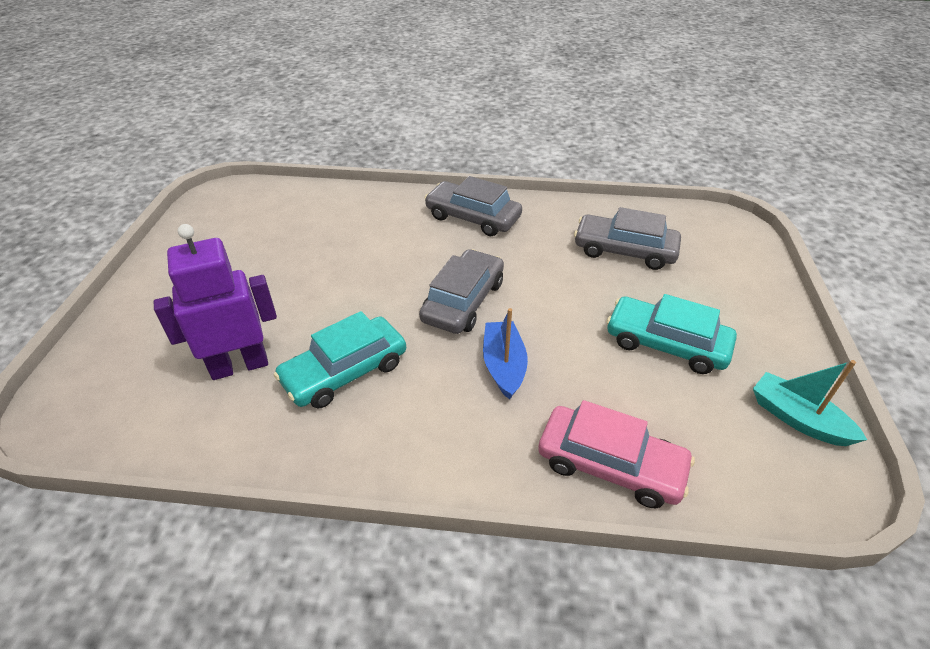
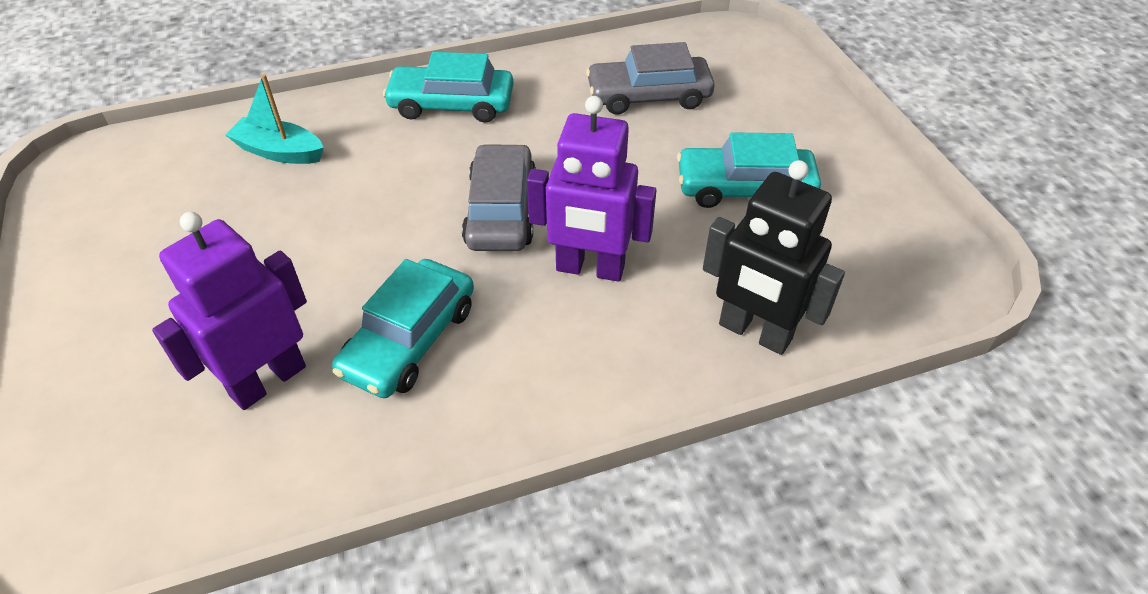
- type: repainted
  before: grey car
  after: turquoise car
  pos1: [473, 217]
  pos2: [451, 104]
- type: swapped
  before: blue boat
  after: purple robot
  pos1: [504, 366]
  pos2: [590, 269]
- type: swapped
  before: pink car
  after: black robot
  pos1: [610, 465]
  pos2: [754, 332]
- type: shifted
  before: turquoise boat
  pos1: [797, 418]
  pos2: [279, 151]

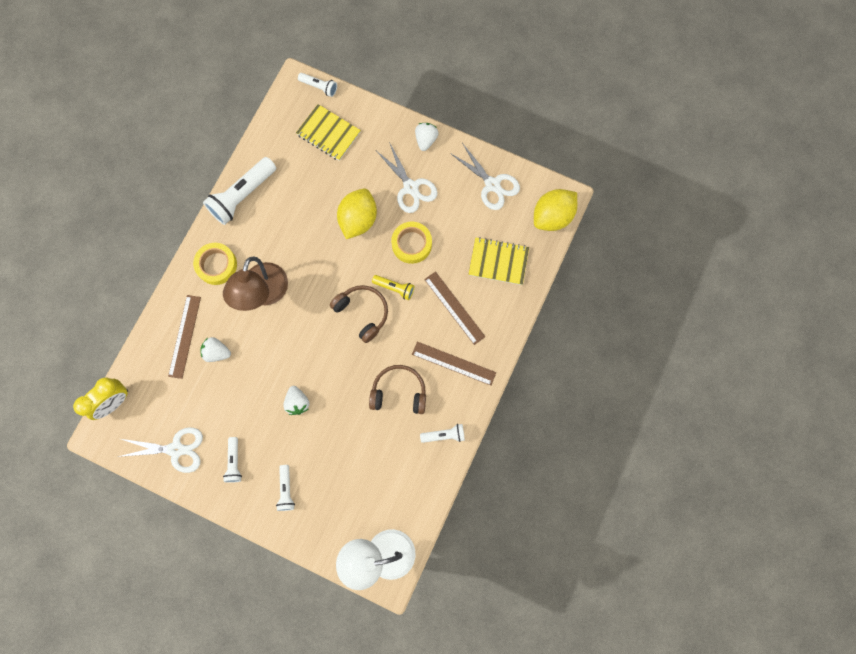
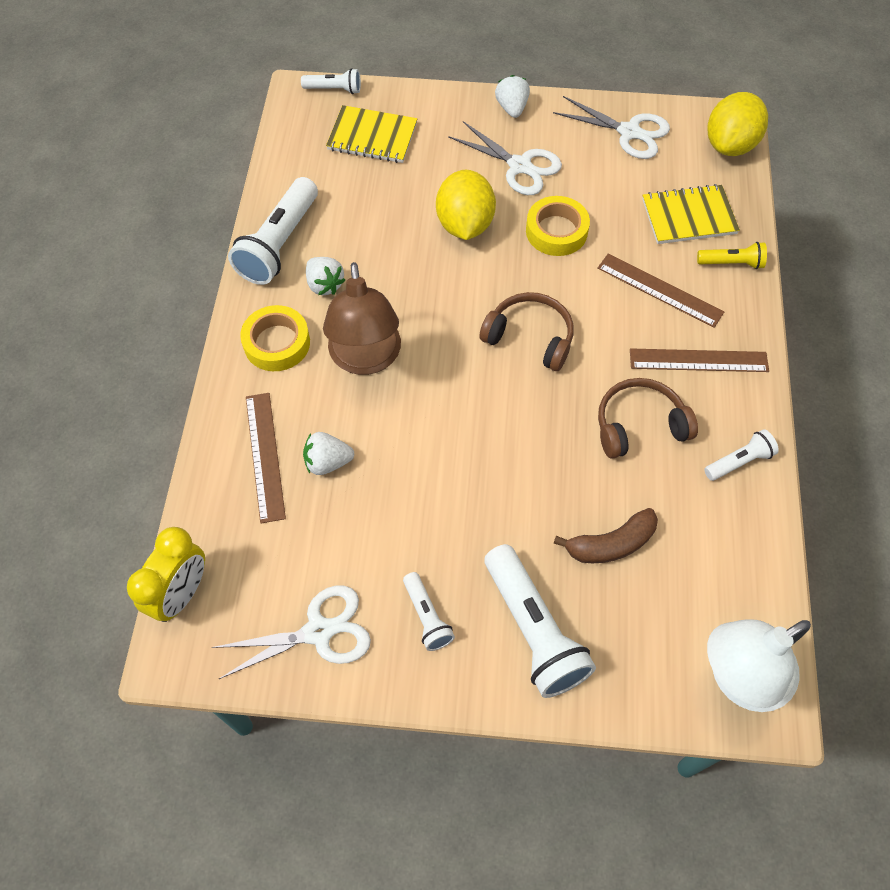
- type: scaled
  before: white flashlight
  pos1: [286, 490]
  pos2: [533, 630]
  scale: 1.92
- type: shifted
  before: white strawberry
  pos1: [297, 402]
  pos2: [324, 285]
- type: shifted
  before: yellow flashlight
  pos1: [394, 288]
  pos2: [731, 263]
- type: new
  after: brown banana
  pos2: [611, 544]

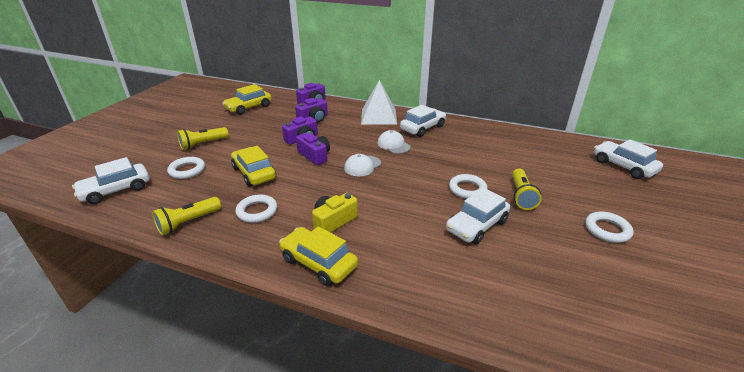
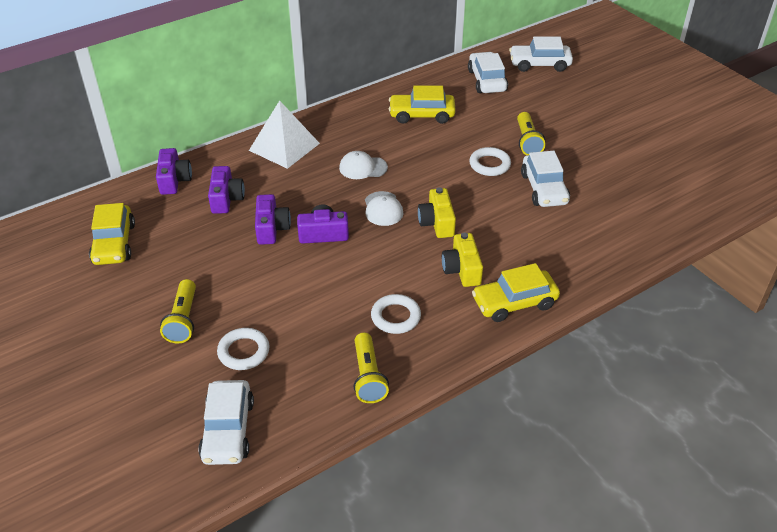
- type: shifted
  before: yellow car
  pos1: [254, 173]
  pos2: [421, 115]
- type: shifted
  before: white car
  pos1: [422, 128]
  pos2: [487, 80]
- type: rotated
  before: yellow flashlight
  pos1: [521, 196]
  pos2: [527, 142]
  turn: 45
- type: gone
  before: white ring
  pos1: [607, 230]
- type: new
  after: yellow camera
  pos2: [437, 222]

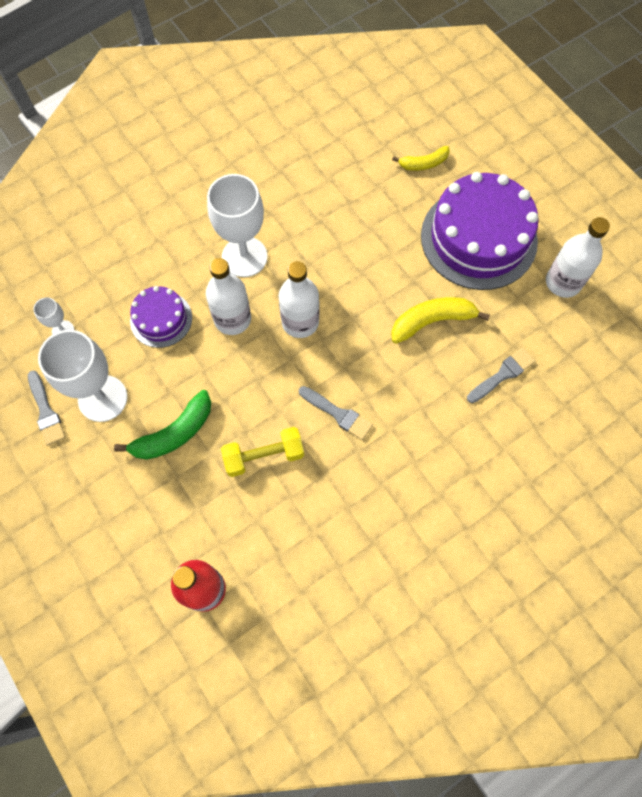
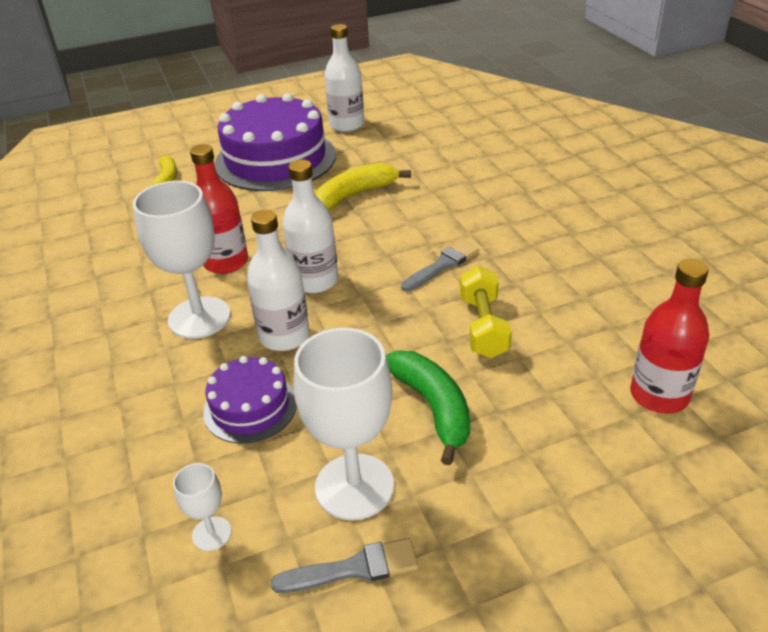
- type: rotated
  before: yellow banana
  pos1: [432, 321]
  pos2: [355, 195]
  turn: 60
- type: gone
  before: grey brush
  pos1: [502, 374]
- type: new
  after: red bottle
  pos2: [226, 262]

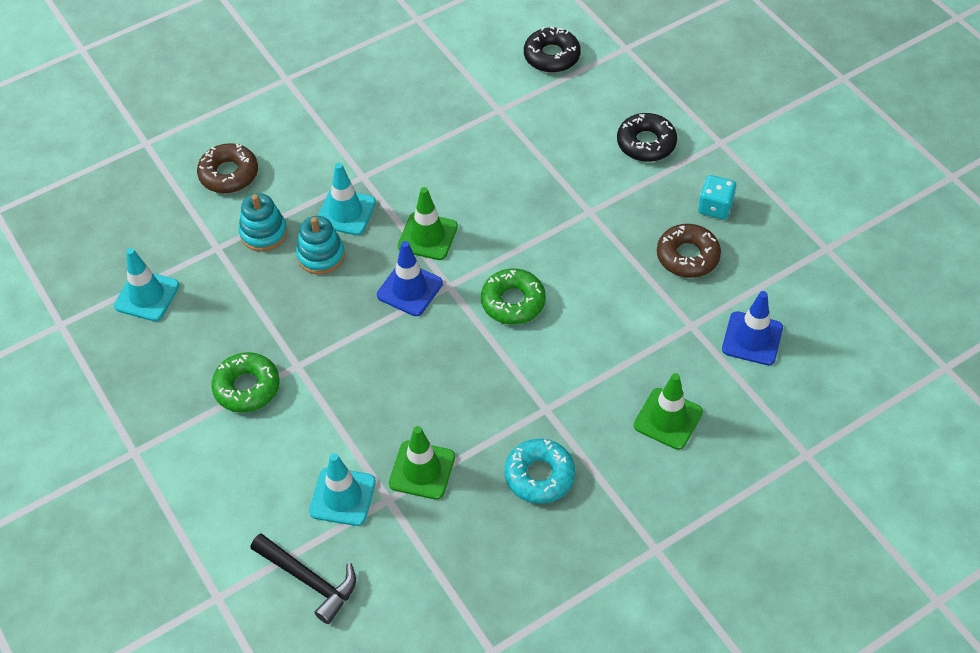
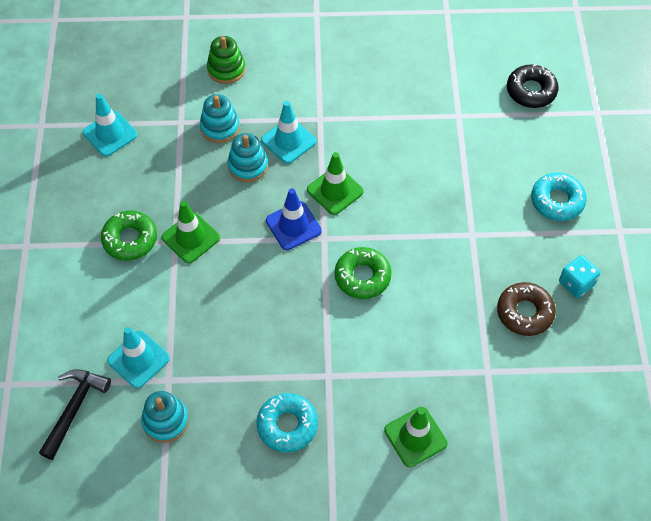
- type: swapped
  before: brown donut
  after: green stacking toy
  pos1: [229, 174]
  pos2: [226, 69]
- type: rotated
  before: black hammer
  pos1: [309, 580]
  pos2: [74, 408]
  turn: -135
- type: shifted
  before: green traffic cone
  pos1: [422, 470]
  pos2: [190, 238]
- type: repainted
  before: black donut
  after: turquoise donut
  pos1: [646, 143]
  pos2: [557, 201]
- type: gone
  before: blue traffic cone
  pos1: [752, 338]
- type: new
  after: turquoise stacking toy
  pos2: [165, 421]

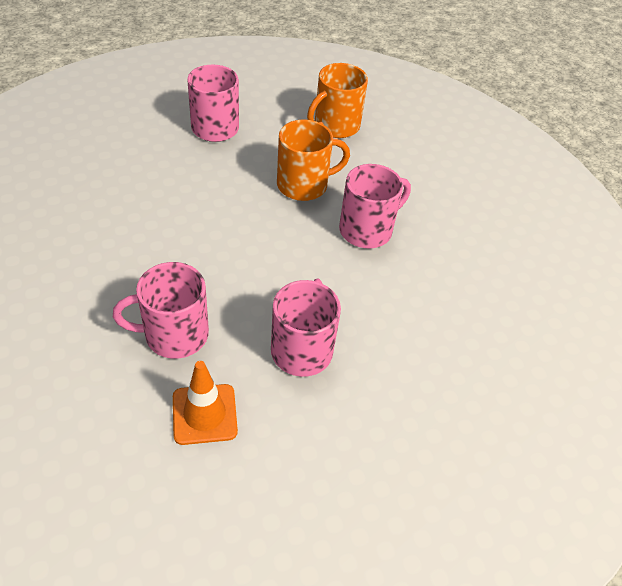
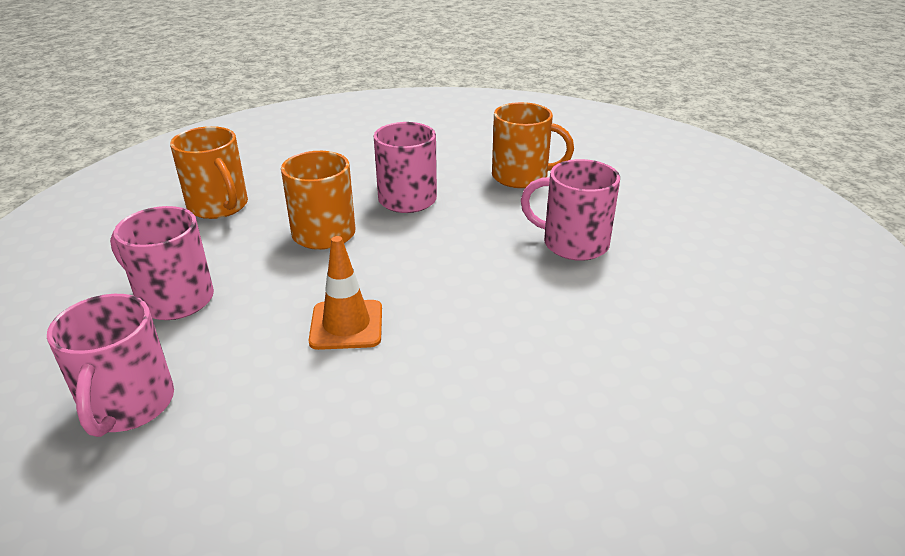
- type: shifted
  before: pink mug
  pos1: [174, 334]
  pos2: [128, 405]
- type: shifted
  before: orange traffic cone
  pos1: [204, 414]
  pos2: [346, 325]
- type: new
  after: orange mug
  pos2: [522, 176]

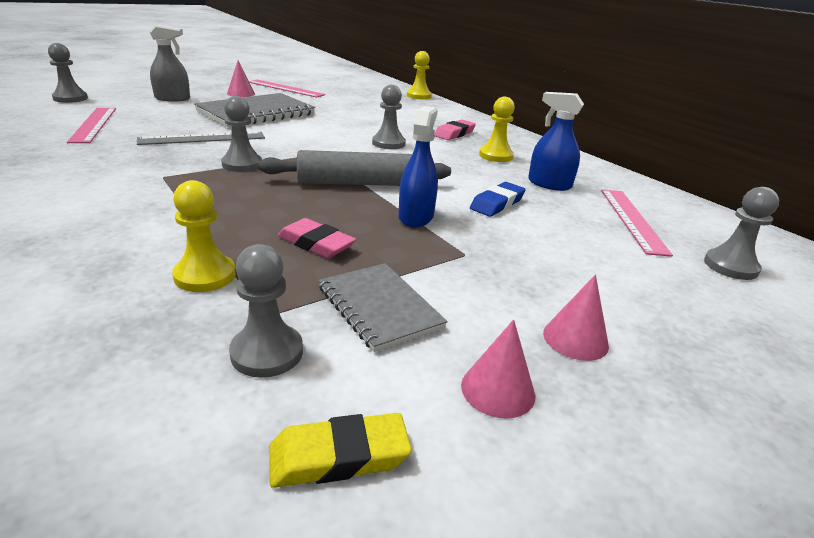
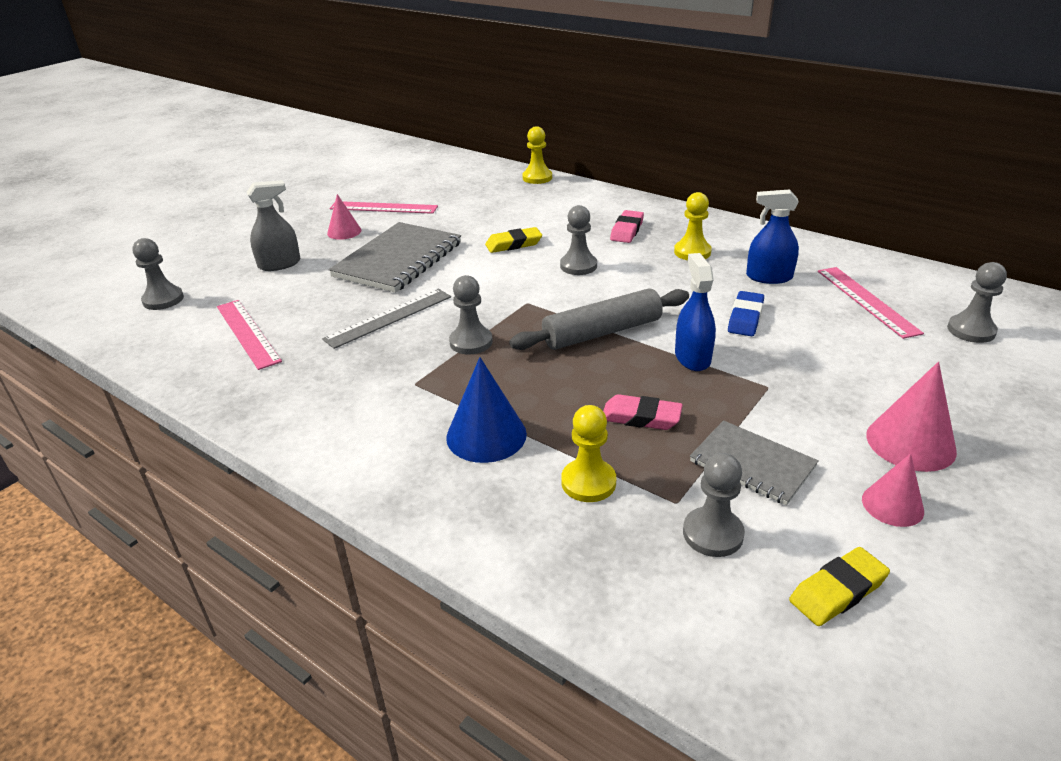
- type: scaled
  before: pink cone
  pos1: [575, 339]
  pos2: [910, 443]
  scale: 1.57
- type: new
  after: blue cone
  pos2: [486, 435]
- type: new
  after: yellow eraser
  pos2: [513, 244]

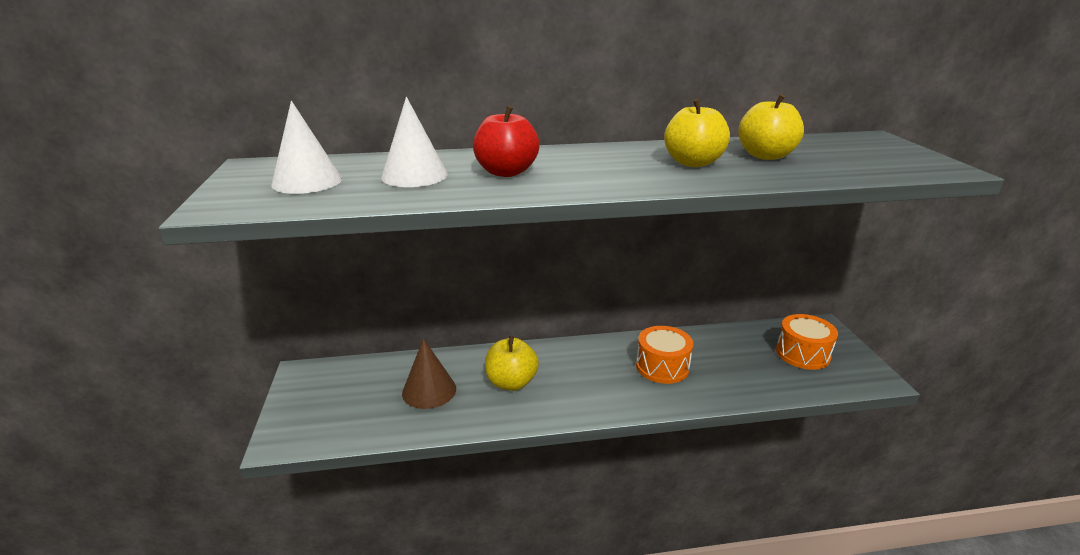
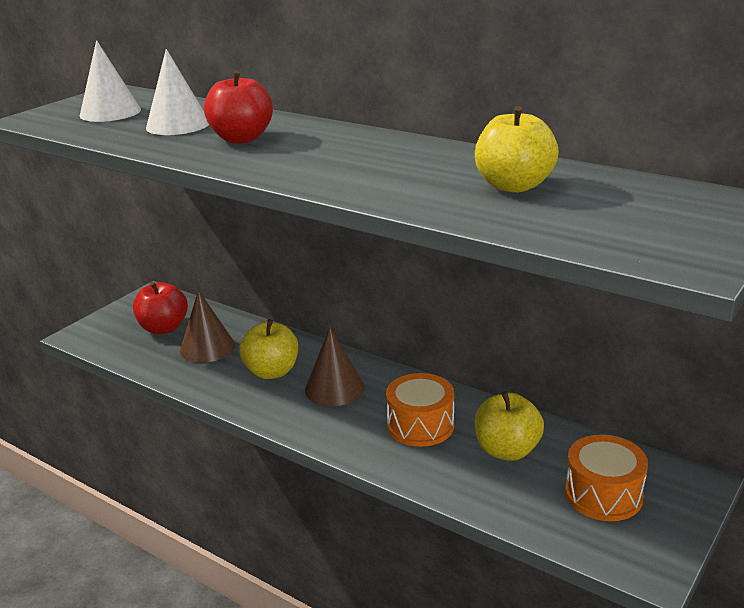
- type: shifted
  before: yellow apple
  pos1: [693, 163]
  pos2: [507, 450]
- type: new
  after: red apple
  pos2: [164, 328]
- type: new
  after: brown cone
  pos2: [334, 388]

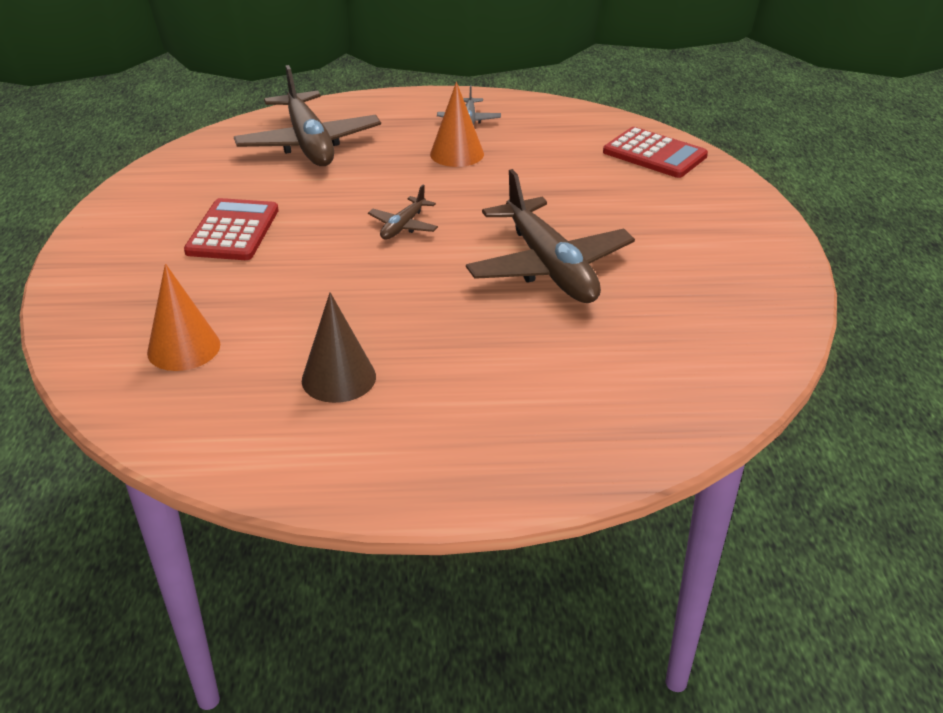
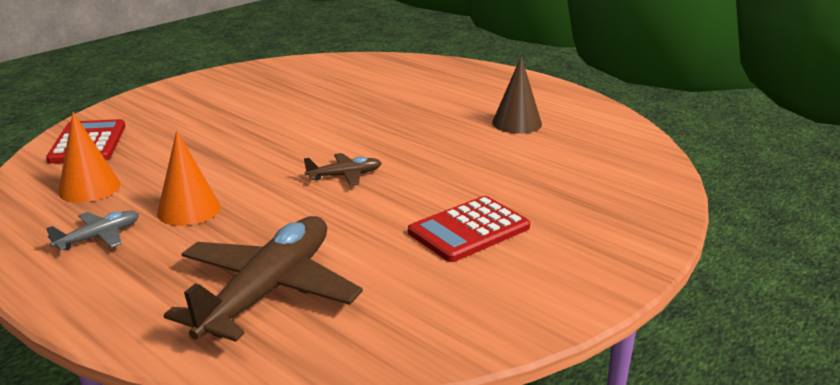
- type: shifted
  before: orange cone
  pos1: [184, 348]
  pos2: [89, 188]
- type: gone
  before: brown plane
  pos1: [549, 267]

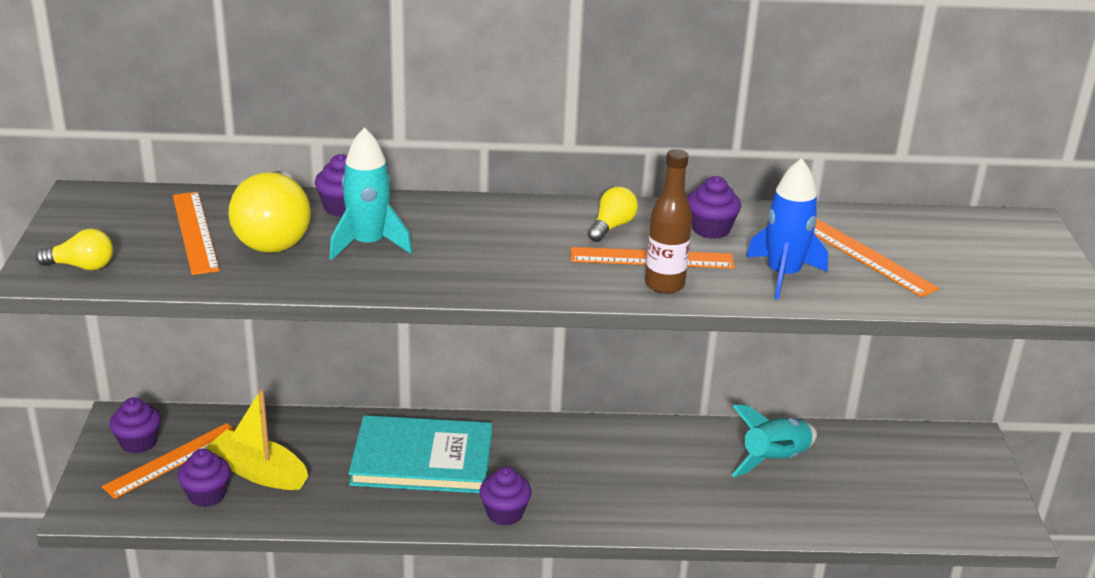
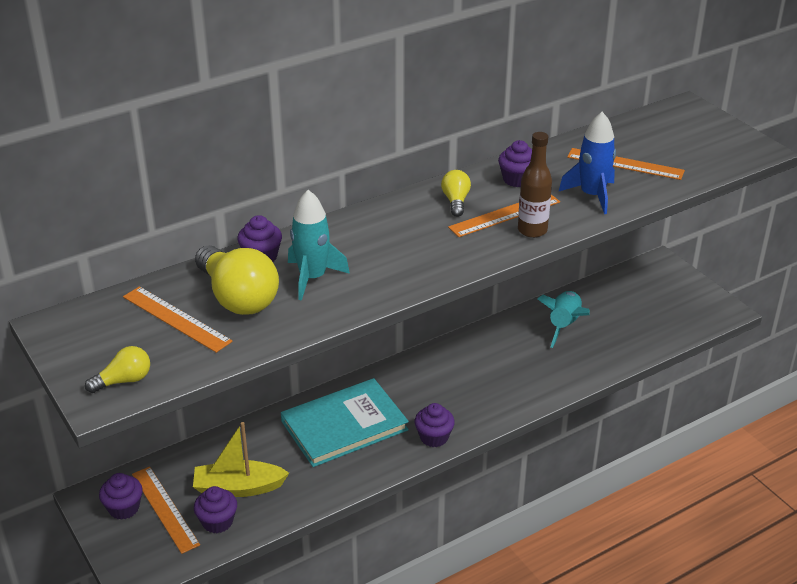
- type: rotated
  before: orange ruler
  pos1: [172, 460]
  pos2: [164, 509]
  turn: -45

